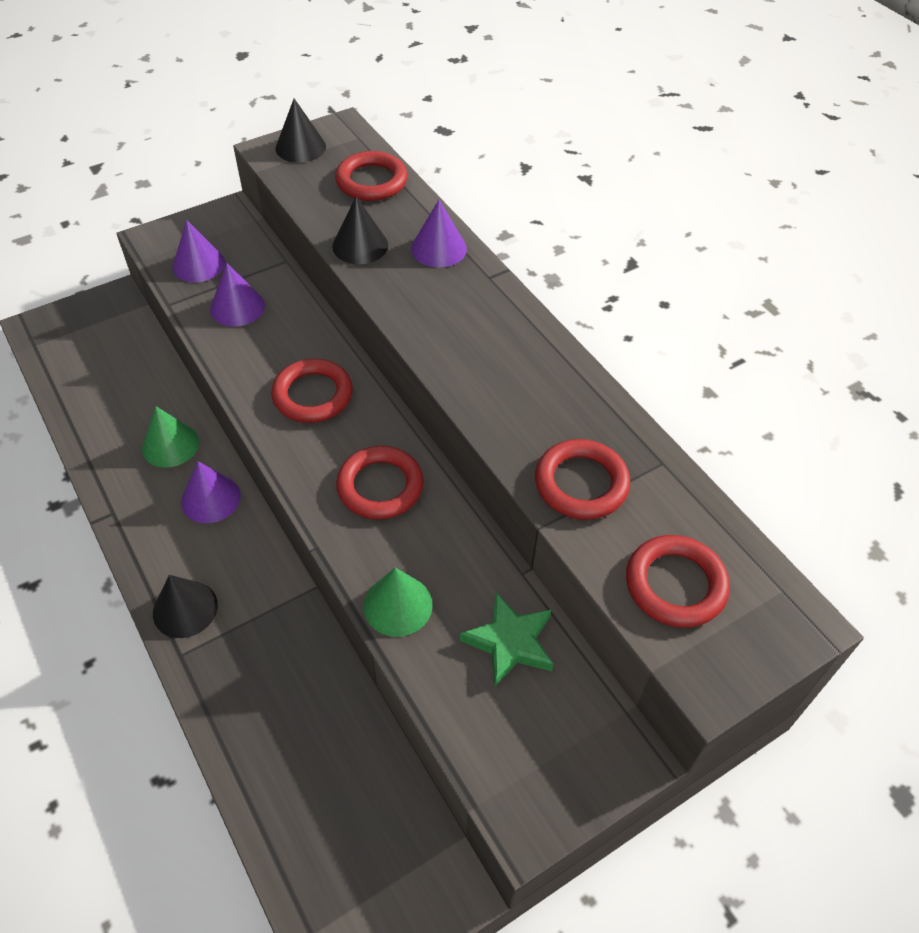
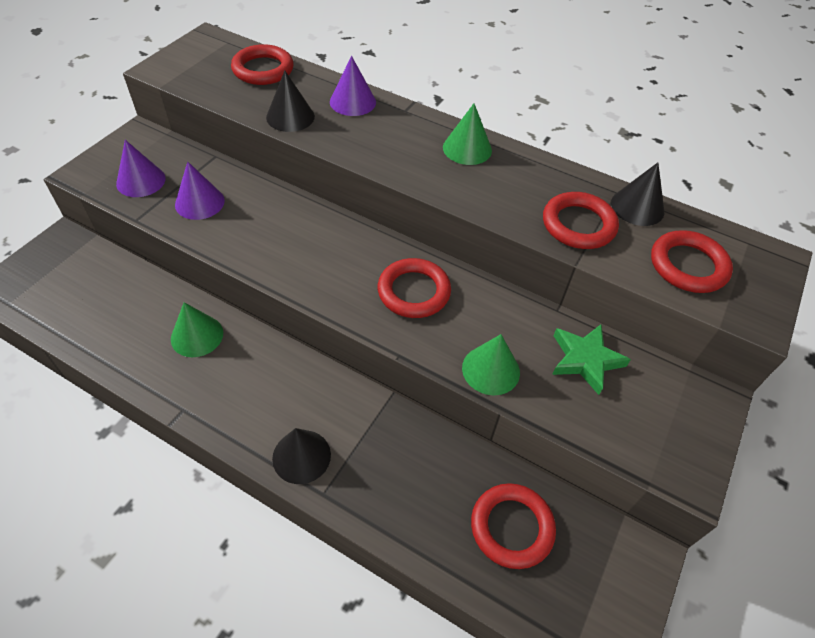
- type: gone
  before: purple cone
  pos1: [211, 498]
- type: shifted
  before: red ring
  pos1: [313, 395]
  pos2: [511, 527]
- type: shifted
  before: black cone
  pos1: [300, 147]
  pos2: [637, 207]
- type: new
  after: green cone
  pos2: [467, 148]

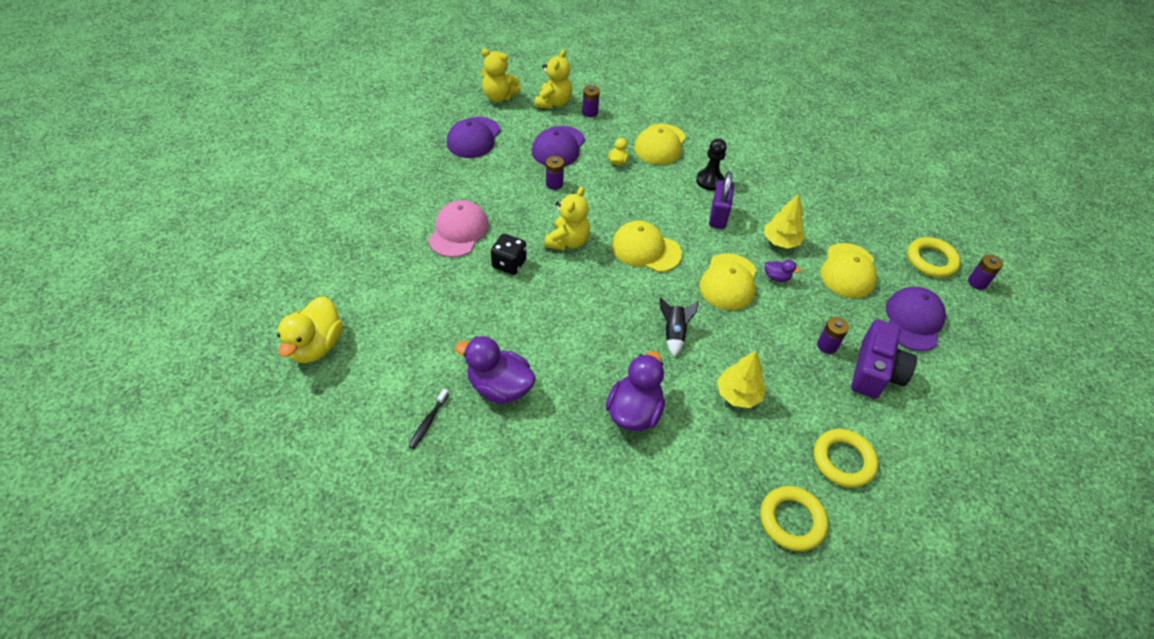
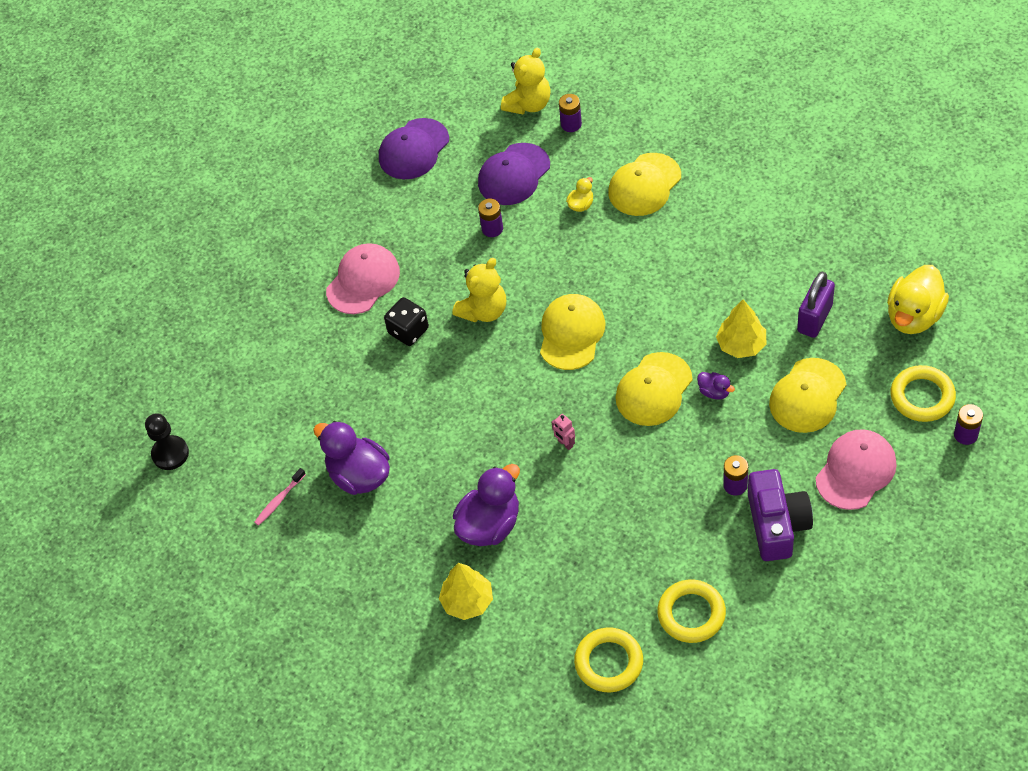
- type: shifted
  before: yellow duck
  pos1: [316, 346]
  pos2: [914, 316]
- type: repainted
  before: black toothbrush
  after: pink toothbrush
  pos1: [428, 422]
  pos2: [279, 500]
- type: gone
  before: yellow teddy bear
  pos1: [499, 97]
- type: rotated
  before: yellow cap
  pos1: [645, 249]
  pos2: [571, 333]
  turn: 60
- type: swapped
  before: black rocket
  after: pink robot
  pos1: [674, 333]
  pos2: [565, 443]
- type: shifted
  before: black pawn
  pos1: [709, 181]
  pos2: [170, 454]
- type: shifted
  before: purple padlock
  pos1: [718, 216]
  pos2: [814, 318]
- type: shifted
  before: yellow tree
  pos1: [738, 394]
  pos2: [467, 601]
- type: rotated
  before: purple camera
  pos1: [875, 371]
  pos2: [777, 524]
  turn: -45
- type: repainted
  before: purple cap
  after: pink cap
  pos1: [913, 320]
  pos2: [856, 471]

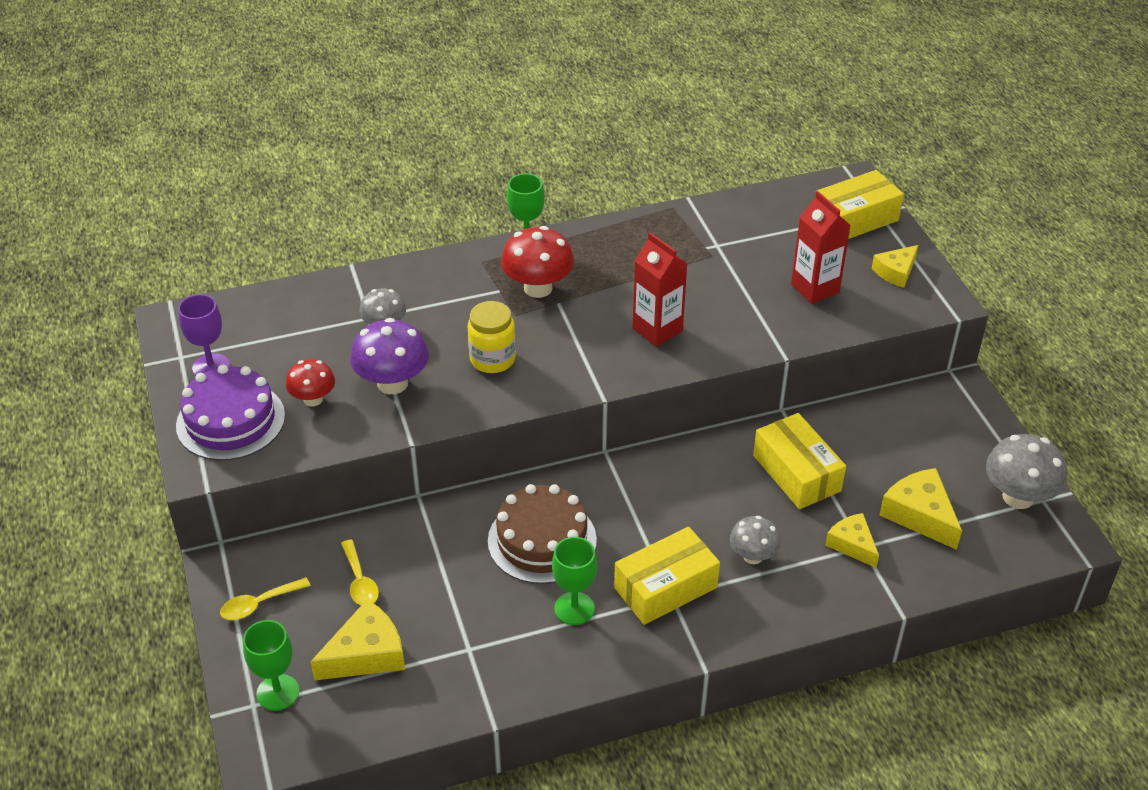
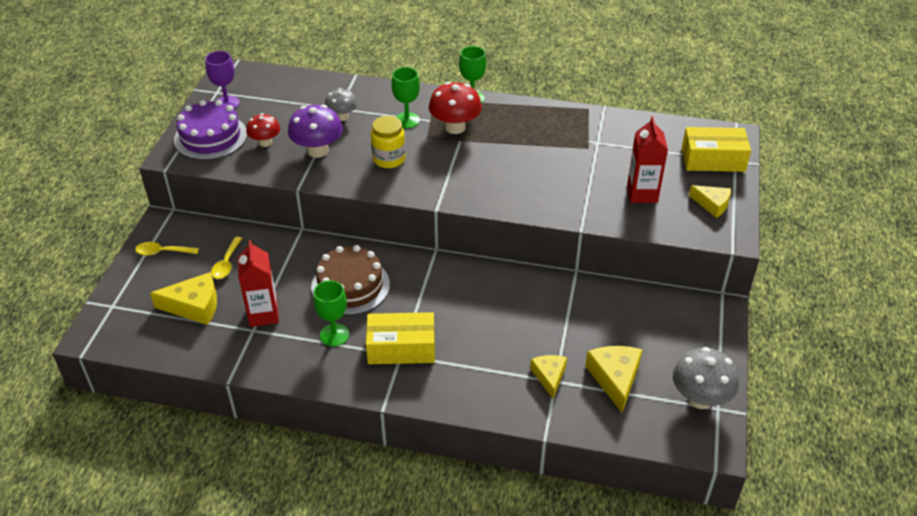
- type: shifted
  before: green goblet
  pos1: [278, 692]
  pos2: [407, 120]
- type: shifted
  before: red carton
  pos1: [657, 330]
  pos2: [263, 314]
- type: gone
  before: grey mushroom
  pos1: [753, 556]
- type: gone
  before: yellow box
  pos1: [796, 473]
- type: rotated
  before: yellow cheese
  pos1: [895, 272]
  pos2: [712, 204]
  turn: -135

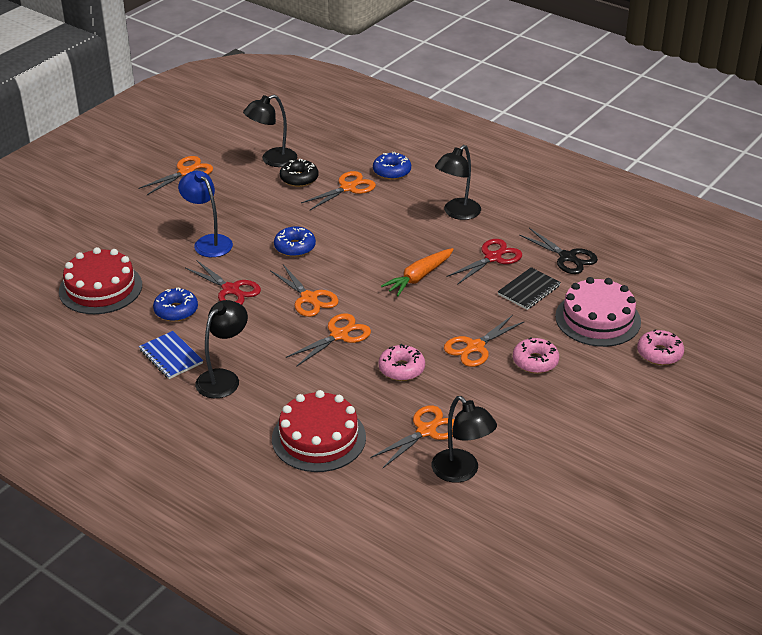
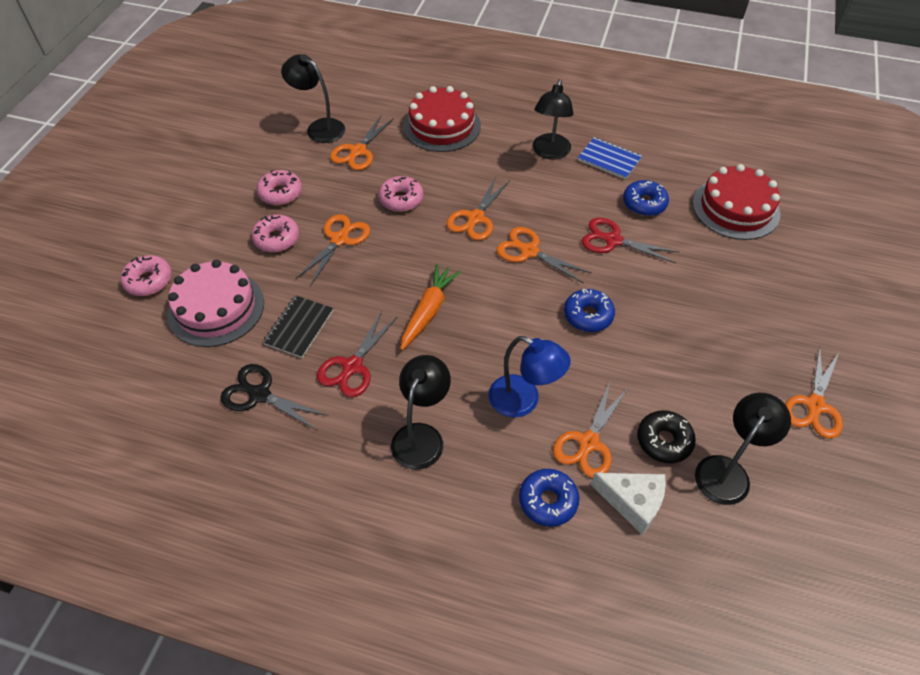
- type: shifted
  before: blue lamp
  pos1: [208, 242]
  pos2: [523, 401]
- type: new
  after: pink donut
  pos2: [280, 193]
- type: new
  after: white cheese
  pos2: [632, 502]

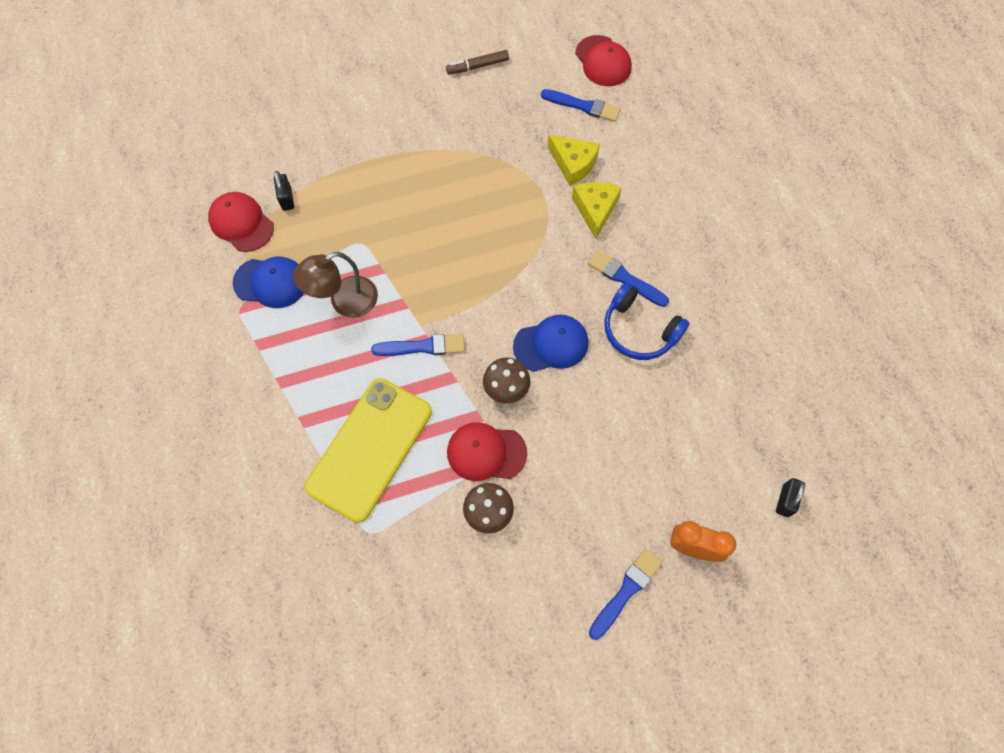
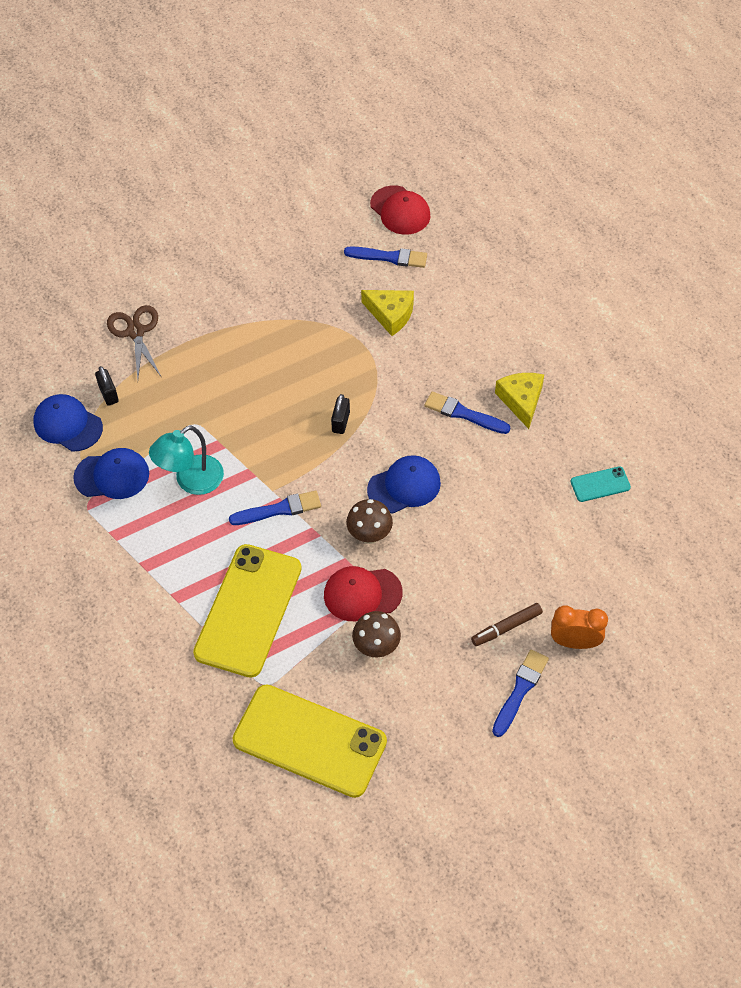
- type: repainted
  before: red cap
  after: blue cap
  pos1: [241, 223]
  pos2: [68, 425]
- type: repainted
  before: brown lamp
  after: turquoise lamp
  pos1: [344, 302]
  pos2: [191, 481]
- type: shifted
  before: brown marker
  pos1: [477, 66]
  pos2: [506, 627]
- type: shifted
  before: yellow cheese
  pos1: [595, 210]
  pos2: [521, 400]
- type: gone
  before: blue headphones
  pos1: [639, 330]
- type: shifted
  before: black padlock
  pos1: [785, 500]
  pos2: [340, 422]
- type: new
  after: brown scissors
  pos2: [136, 332]
- type: new
  after: yellow phone
  pos2: [309, 741]
- type: new
  after: turquoise phone
  pos2: [600, 484]

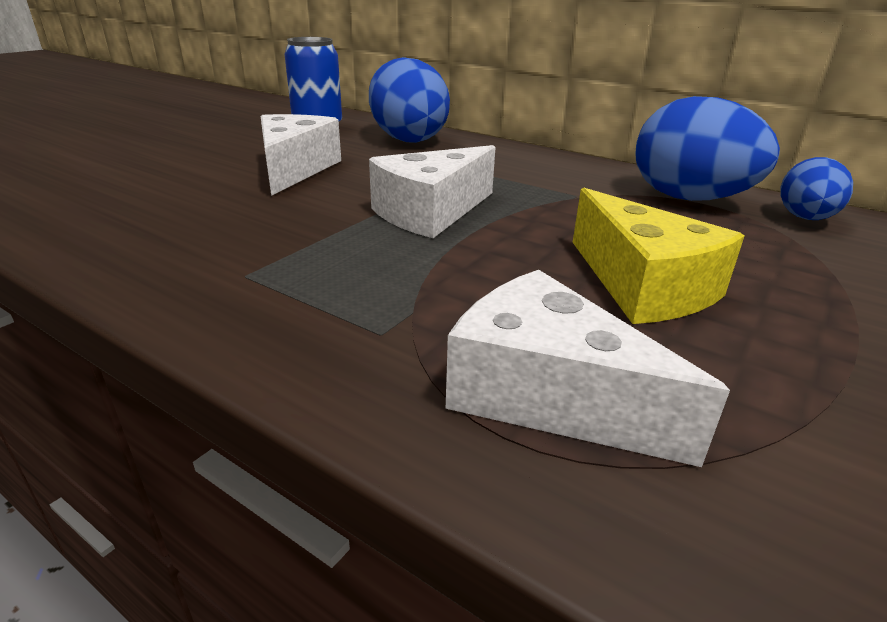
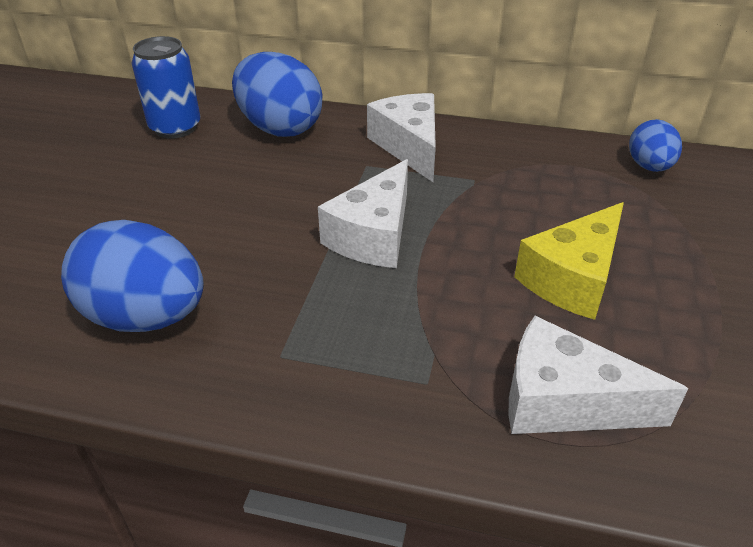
- type: shifted
  before: white cheese
  pos1: [294, 169]
  pos2: [409, 146]
- type: rotated
  before: yellow cheese
  pos1: [642, 285]
  pos2: [573, 278]
  turn: 90
- type: shifted
  before: blue egg
  pos1: [689, 199]
  pos2: [146, 317]

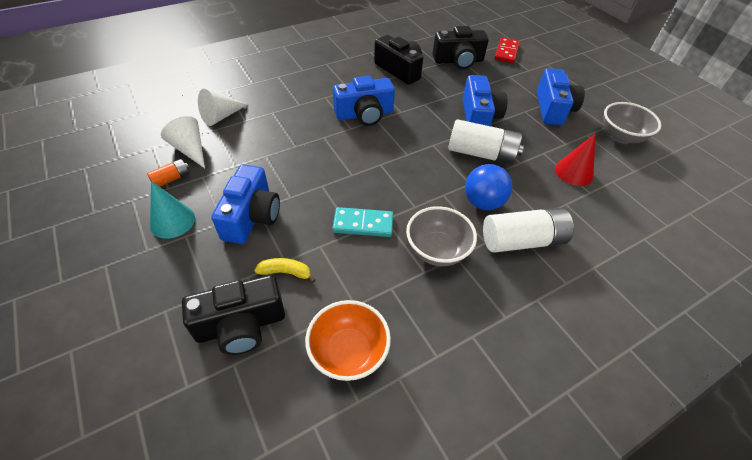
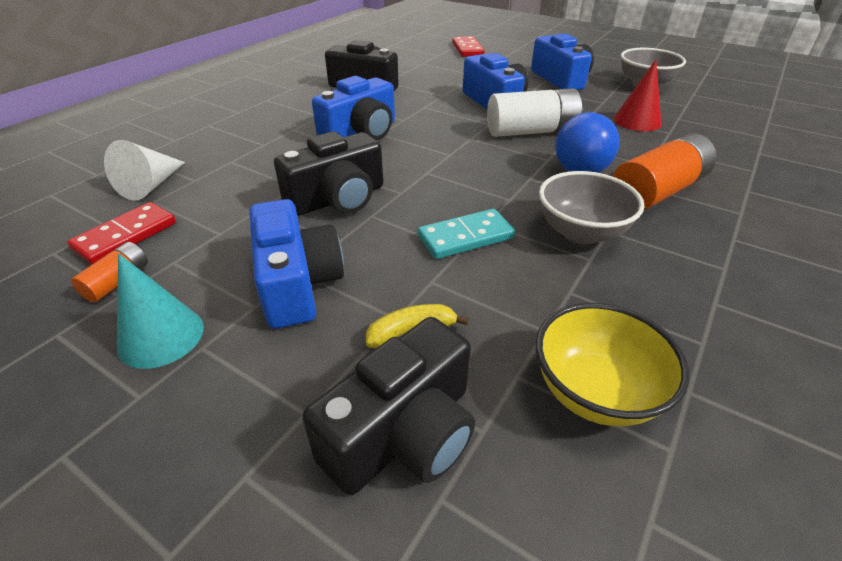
- type: swapped
  before: white cone
  after: red domino
  pos1: [190, 149]
  pos2: [126, 236]
- type: repainted
  before: orange bowl
  after: yellow bowl
  pos1: [348, 352]
  pos2: [595, 392]
- type: shifted
  before: black camera
  pos1: [458, 61]
  pos2: [338, 199]
- type: repainted
  before: white battery
  after: orange battery
  pos1: [522, 240]
  pos2: [657, 191]

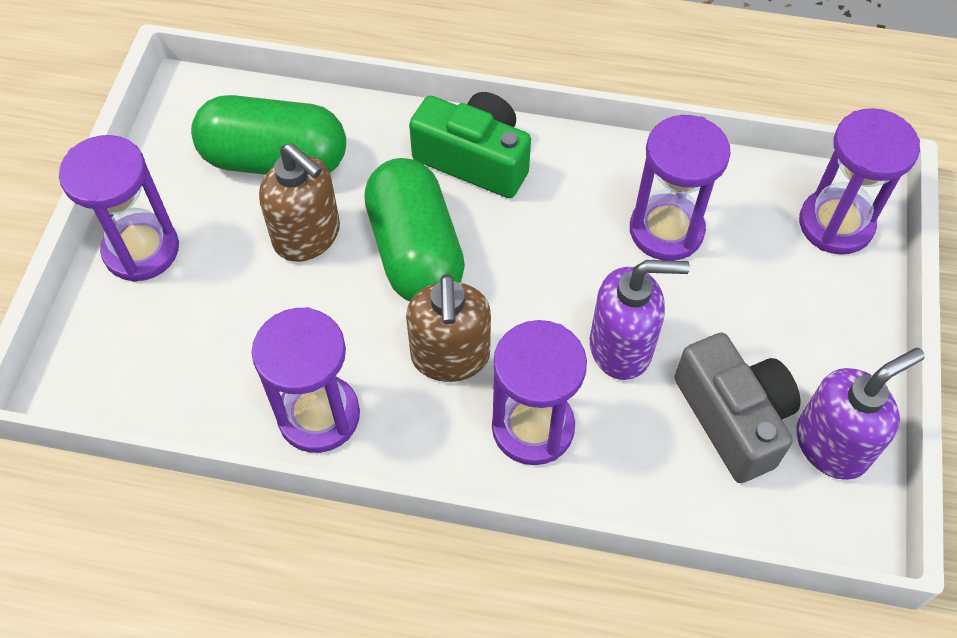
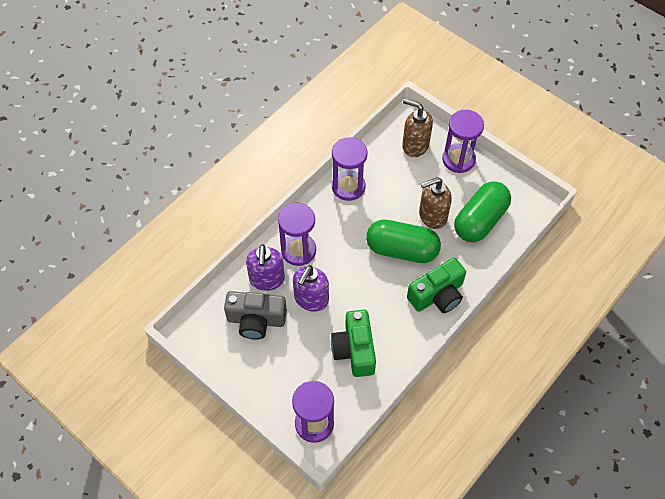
- type: shifted
  before: brown soap dispenser
  pos1: [450, 357]
  pos2: [415, 145]
- type: swapped
  before: purple hourglass
  after: green camera
  pos1: [666, 230]
  pos2: [354, 350]
- type: shifted
  before: purple soap dispenser
  pos1: [832, 444]
  pos2: [267, 279]

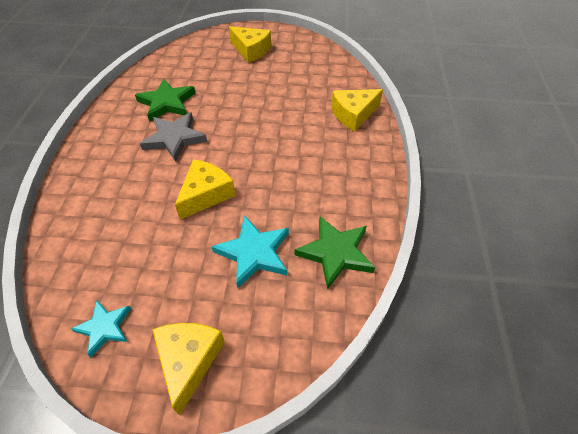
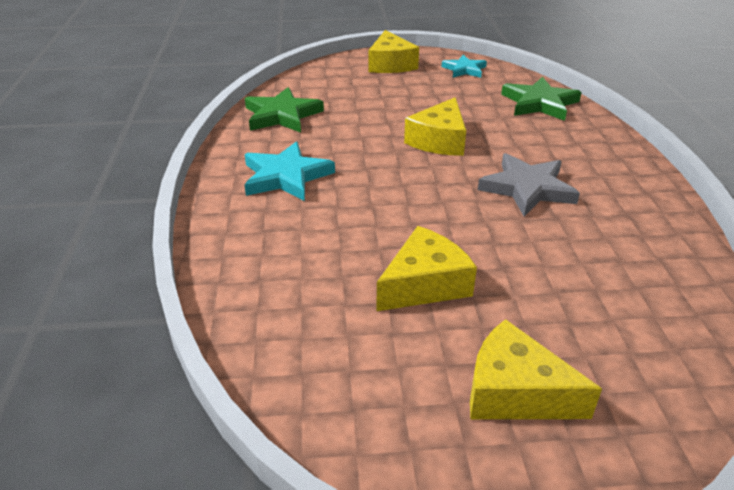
- type: shifted
  before: green star
  pos1: [167, 103]
  pos2: [539, 103]
- type: shifted
  before: turquoise star
  pos1: [254, 253]
  pos2: [286, 176]
- type: shifted
  before: yellow cheese
  pos1: [353, 114]
  pos2: [424, 284]

